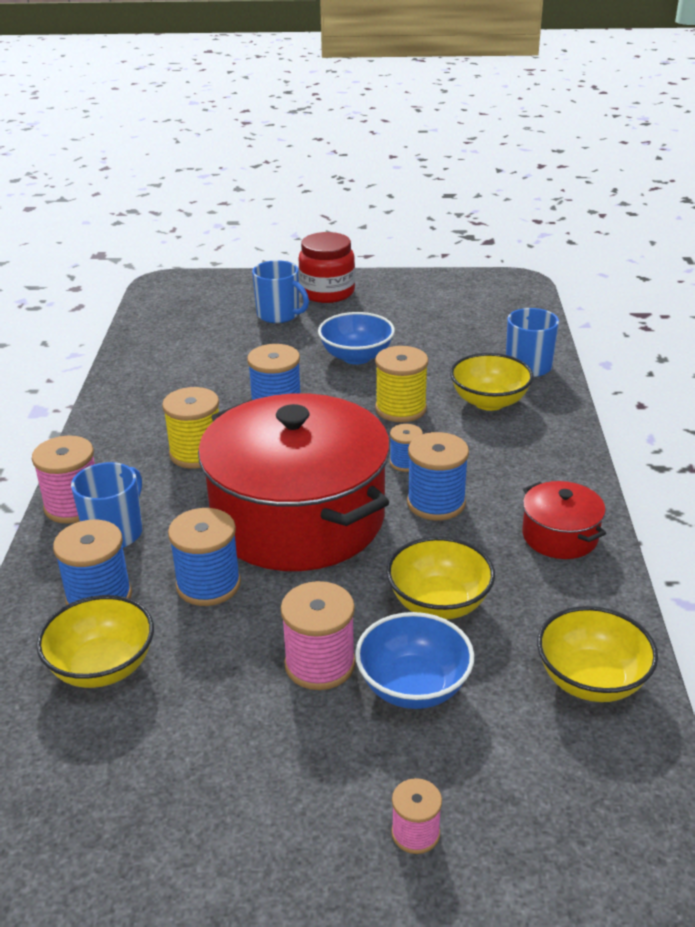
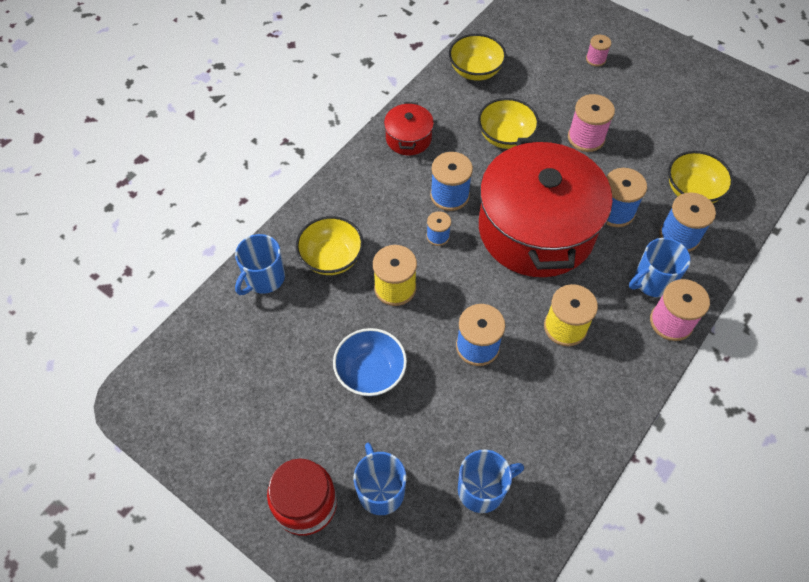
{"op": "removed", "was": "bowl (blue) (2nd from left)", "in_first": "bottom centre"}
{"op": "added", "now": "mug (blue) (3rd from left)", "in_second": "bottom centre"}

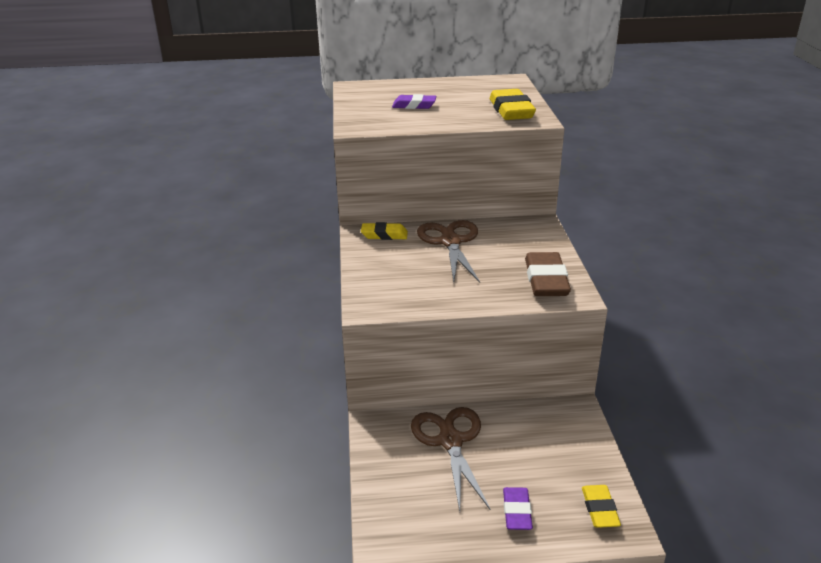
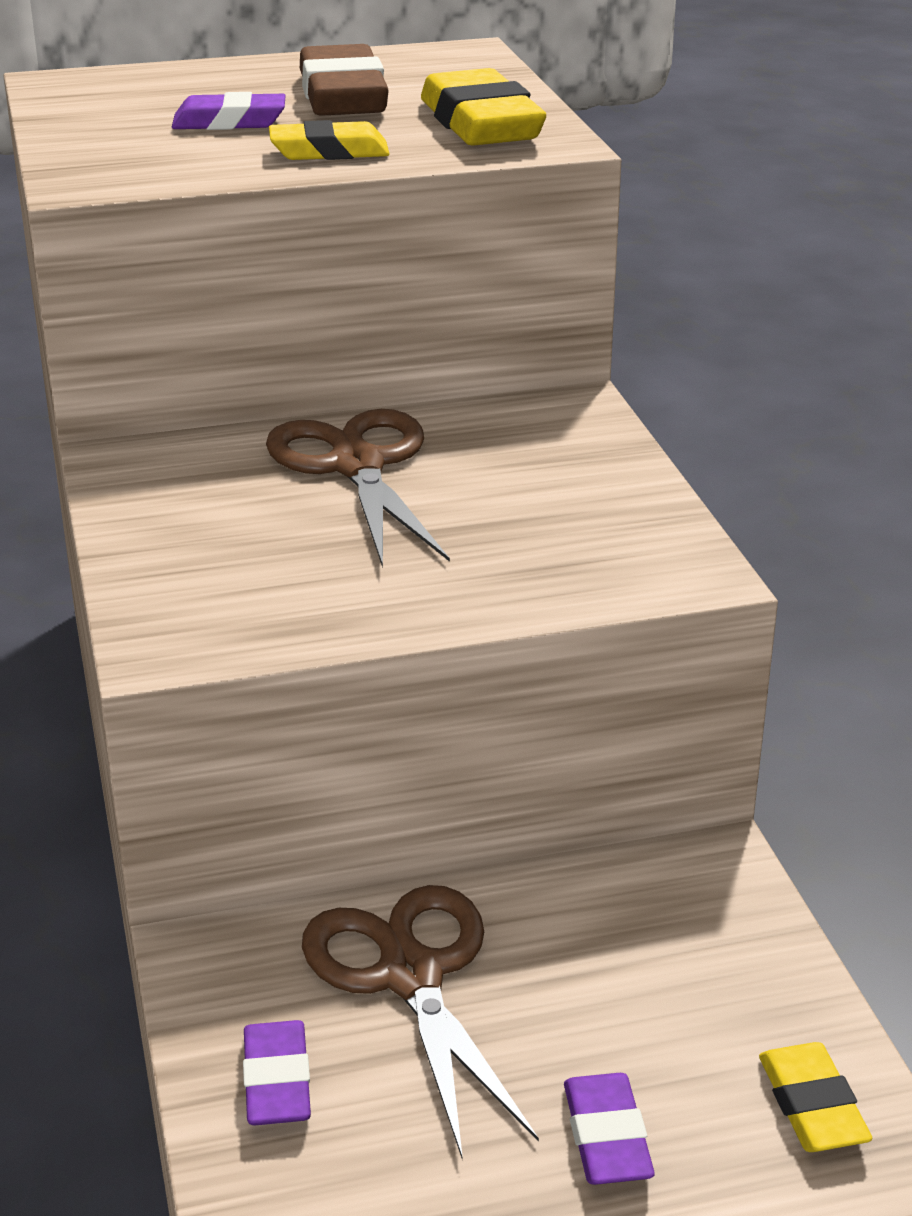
{"op": "moved", "was": "eraser (yellow) (1st from left)", "in_first": "centre", "in_second": "top centre"}
{"op": "moved", "was": "eraser (brown)", "in_first": "middle right", "in_second": "top centre"}
{"op": "added", "now": "eraser (purple) (2nd from left)", "in_second": "bottom left"}

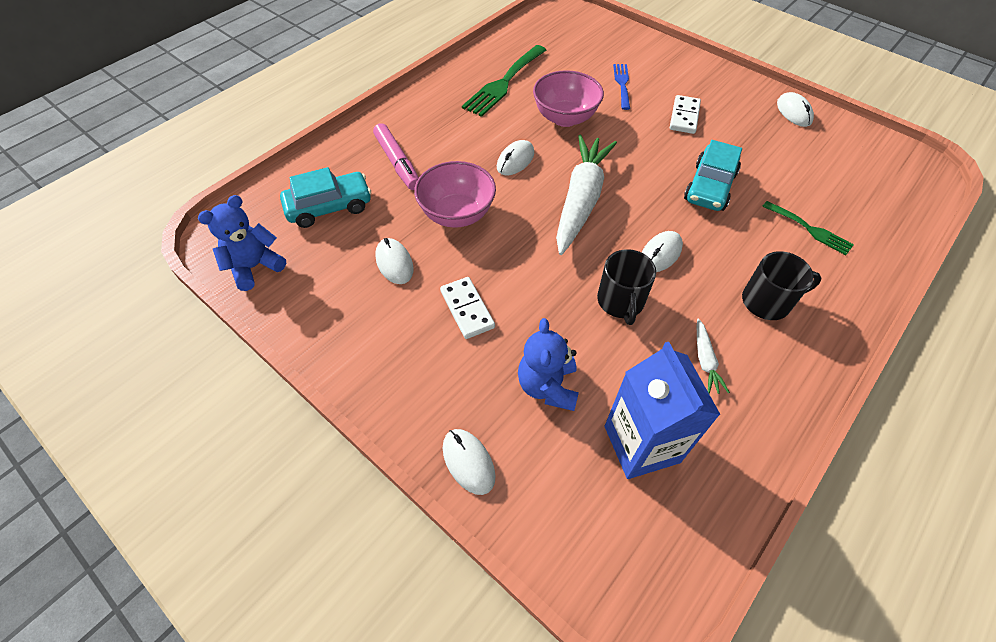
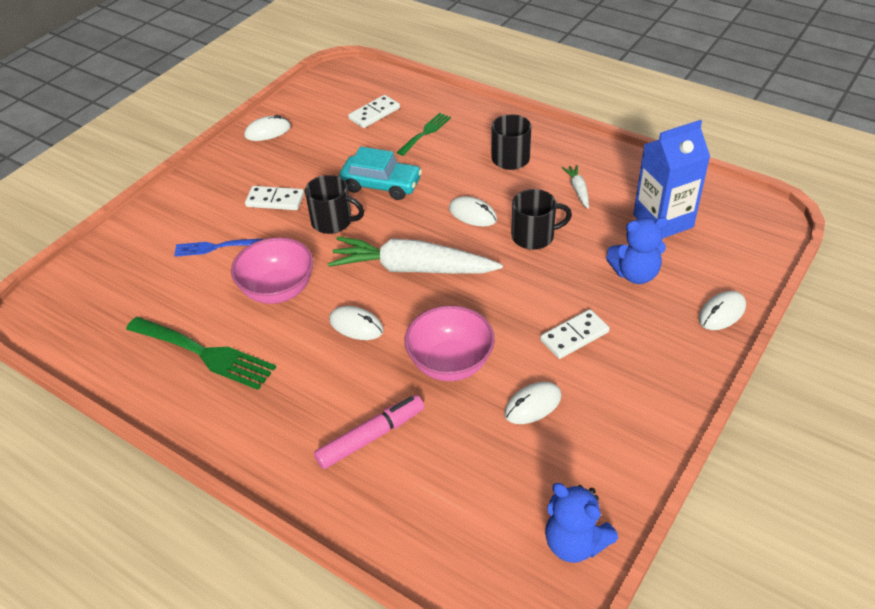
{"op": "removed", "was": "car (turquoise) (1st from left)", "in_first": "top left"}
{"op": "turned", "was": "carrot (white) (2nd from left)", "in_first": "middle right", "in_second": "top centre", "clockwise": -90}
{"op": "added", "now": "mug (black) (1st from left)", "in_second": "centre"}
{"op": "added", "now": "domino (white) (2nd from left)", "in_second": "top centre"}

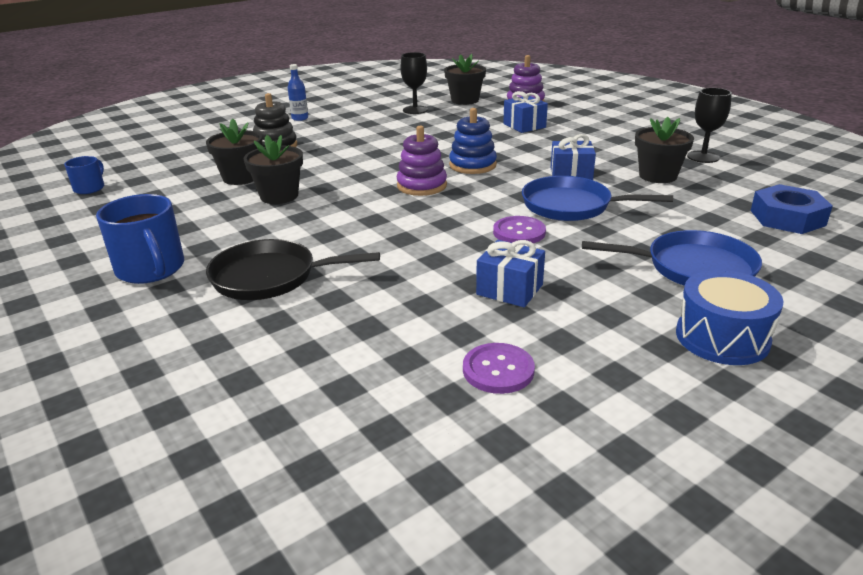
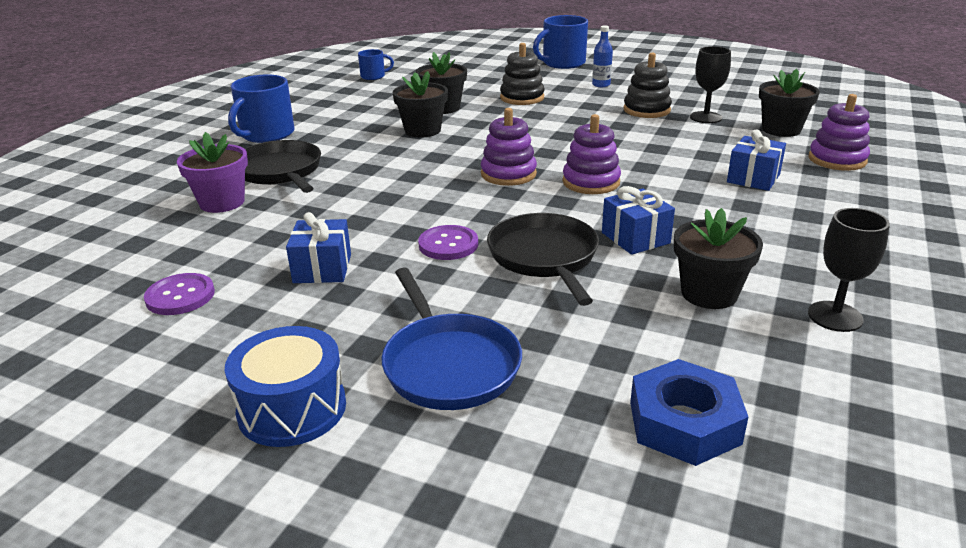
{"op": "recoloured", "was": "stacking toy (blue)", "now": "stacking toy (purple) (2nd from left)", "in_first": "top centre", "in_second": "top centre"}
{"op": "recoloured", "was": "pan (blue) (1st from left)", "now": "pan (black) (2nd from left)", "in_first": "middle right", "in_second": "centre"}
{"op": "added", "now": "flower pot (purple)", "in_second": "top left"}
{"op": "added", "now": "mug (blue) (3rd from left)", "in_second": "top centre"}
{"op": "added", "now": "stacking toy (black) (2nd from left)", "in_second": "top right"}

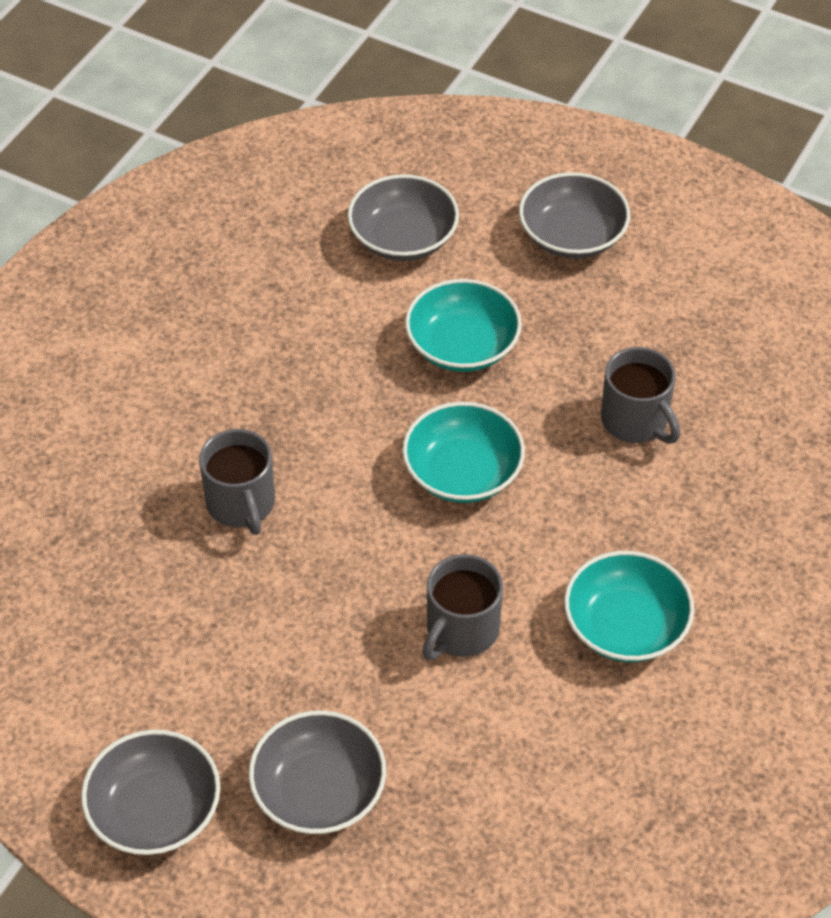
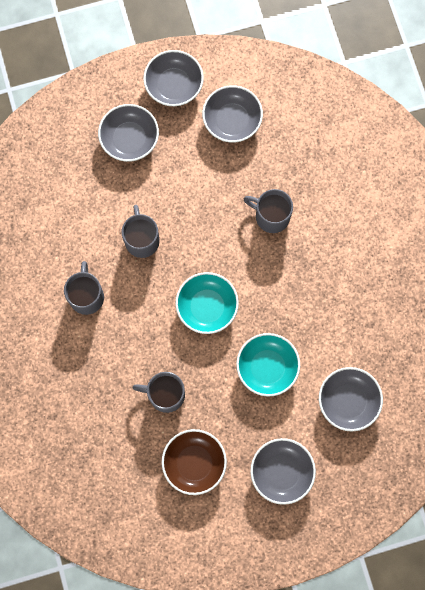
{"op": "replaced", "was": "bowl (turquoise) (3rd from left)", "now": "mug (grey) (1st from left)", "in_first": "middle right", "in_second": "middle left"}
{"op": "added", "now": "bowl (brown)", "in_second": "bottom centre"}
{"op": "added", "now": "bowl (grey) (3rd from left)", "in_second": "top centre"}

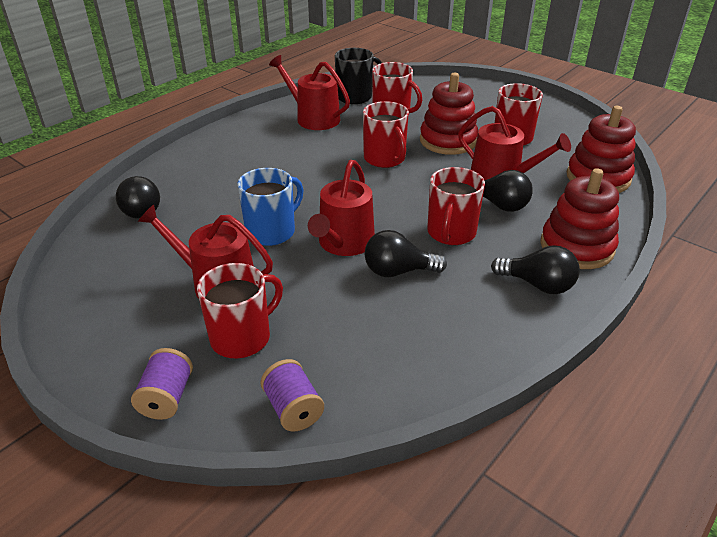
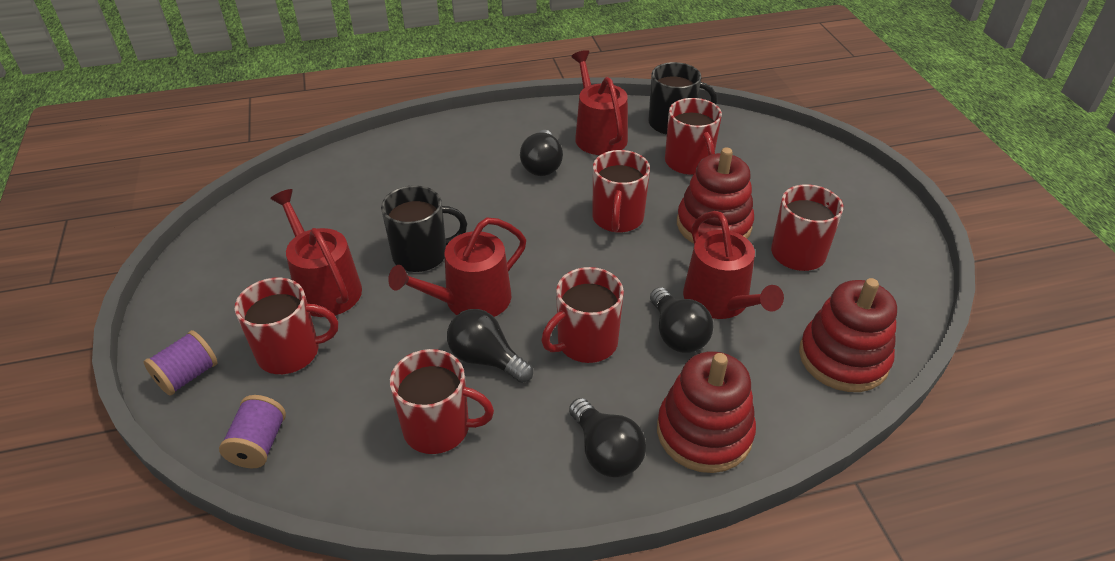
{"op": "moved", "was": "light bulb (black) (1st from left in the first image)", "now": "light bulb (black) (2nd from left)", "in_first": "middle left", "in_second": "top centre"}
{"op": "recoloured", "was": "mug (blue)", "now": "mug (black) (1st from left)", "in_first": "centre", "in_second": "centre"}
{"op": "added", "now": "mug (red) (2nd from left)", "in_second": "bottom centre"}

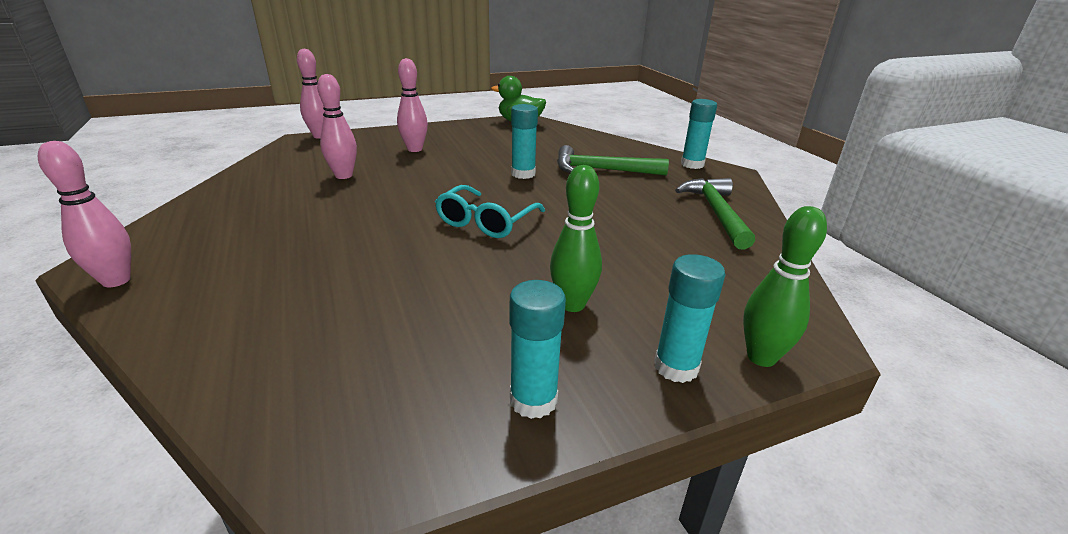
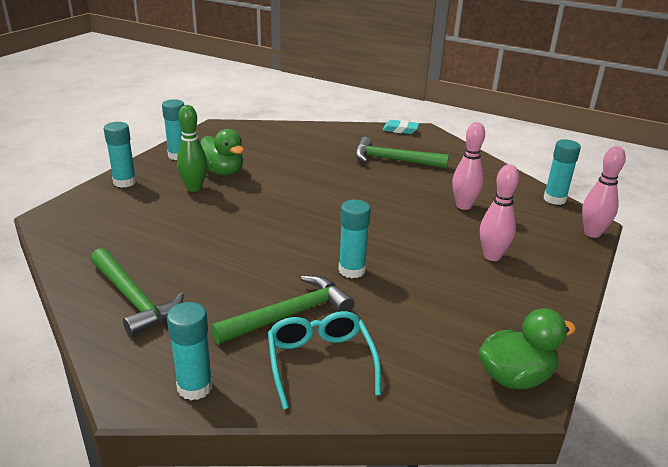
{"op": "replaced", "was": "bowling pin (pink) (1st from left)", "now": "eraser (turquoise)", "in_first": "middle left", "in_second": "top centre"}
{"op": "moved", "was": "glasses (turquoise)", "in_first": "centre", "in_second": "bottom centre"}
{"op": "removed", "was": "bowling pin (green) (2nd from left)", "in_first": "middle right"}
{"op": "added", "now": "duck (green) (1st from left)", "in_second": "top left"}
{"op": "added", "now": "hammer (green) (3rd from left)", "in_second": "top centre"}
{"op": "added", "now": "glue stick (turquoise) (5th from left)", "in_second": "middle right"}

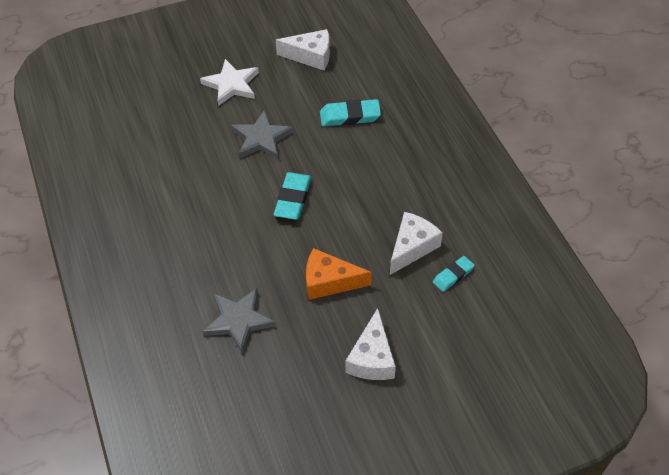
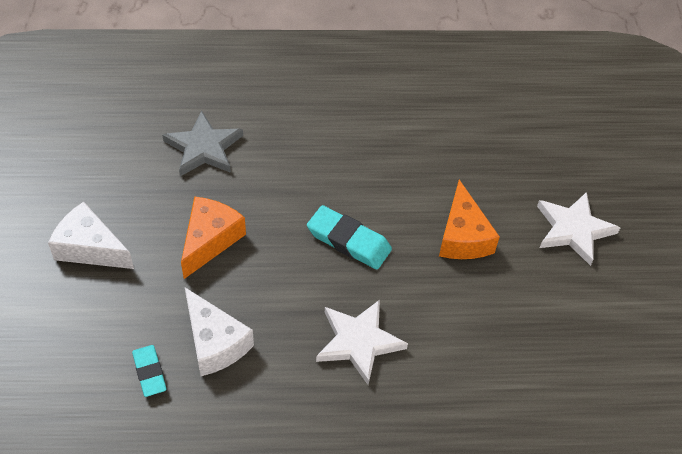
{"op": "replaced", "was": "star (grey) (2nd from left)", "now": "cheese (orange) (2nd from left)", "in_first": "top centre", "in_second": "middle right"}
{"op": "removed", "was": "cheese (white) (1st from left)", "in_first": "top centre"}
{"op": "removed", "was": "eraser (turquoise) (2nd from left)", "in_first": "top centre"}
{"op": "added", "now": "star (white) (1st from left)", "in_second": "bottom centre"}

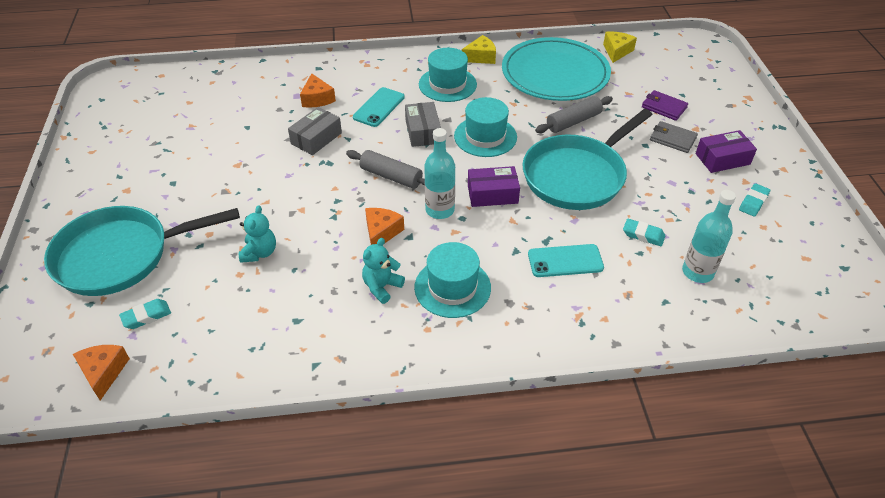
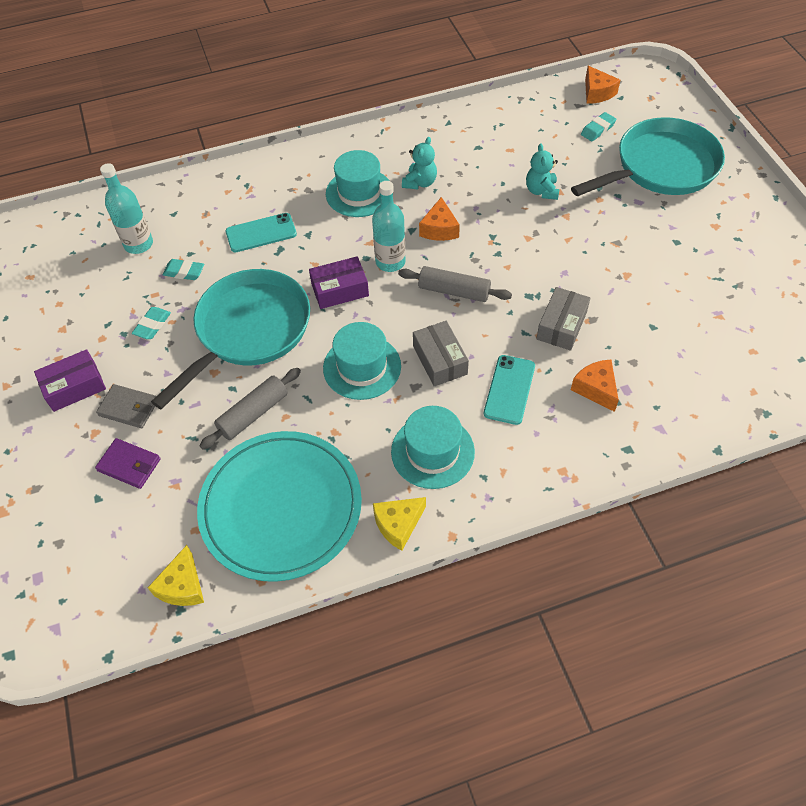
{"op": "moved", "was": "eraser (turquoise) (3rd from left in the first image)", "now": "eraser (turquoise) (1st from left)", "in_first": "middle right", "in_second": "middle left"}

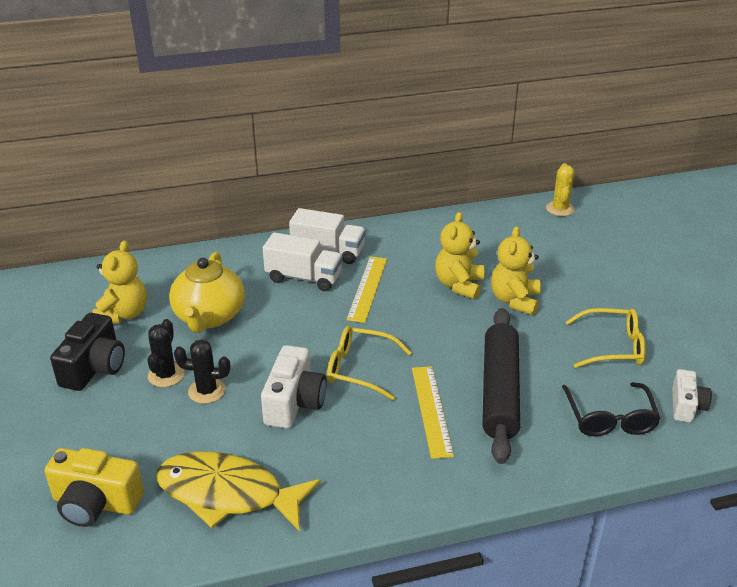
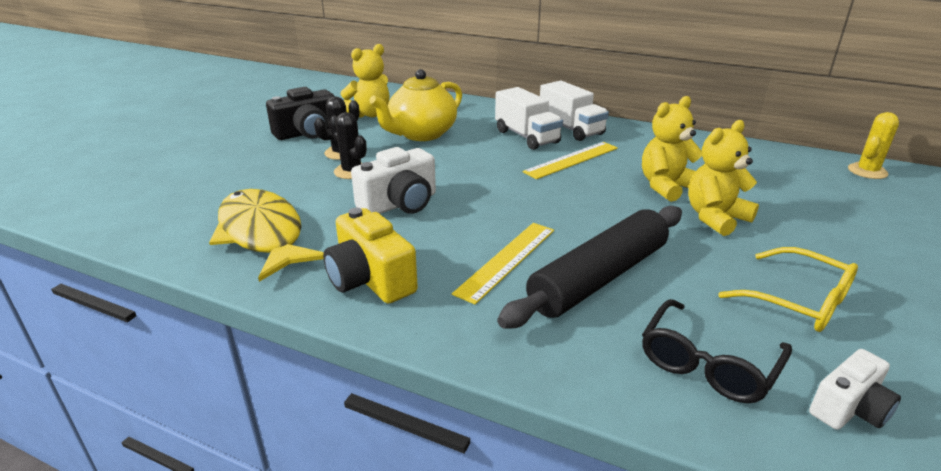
{"op": "moved", "was": "camera (yellow)", "in_first": "bottom left", "in_second": "centre"}
{"op": "removed", "was": "glasses (yellow) (1st from left)", "in_first": "centre"}

